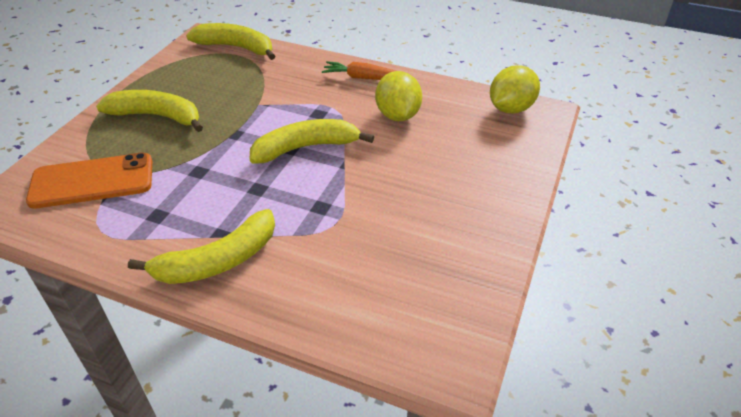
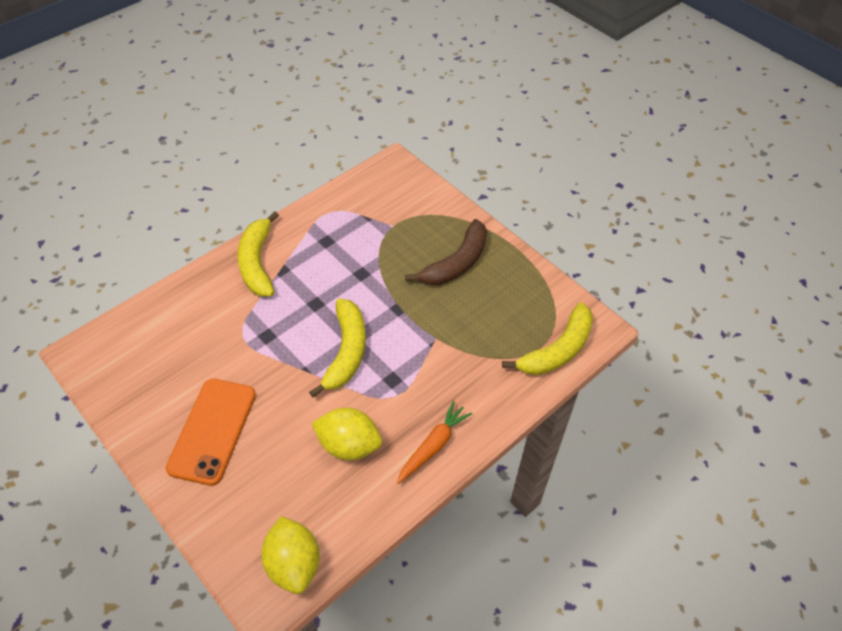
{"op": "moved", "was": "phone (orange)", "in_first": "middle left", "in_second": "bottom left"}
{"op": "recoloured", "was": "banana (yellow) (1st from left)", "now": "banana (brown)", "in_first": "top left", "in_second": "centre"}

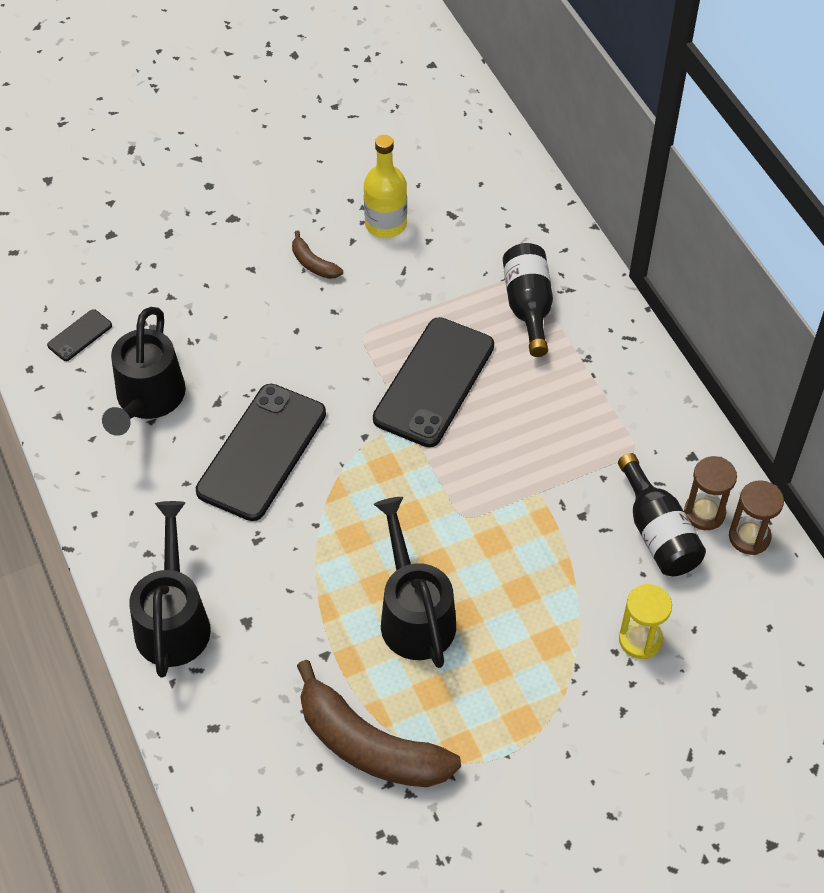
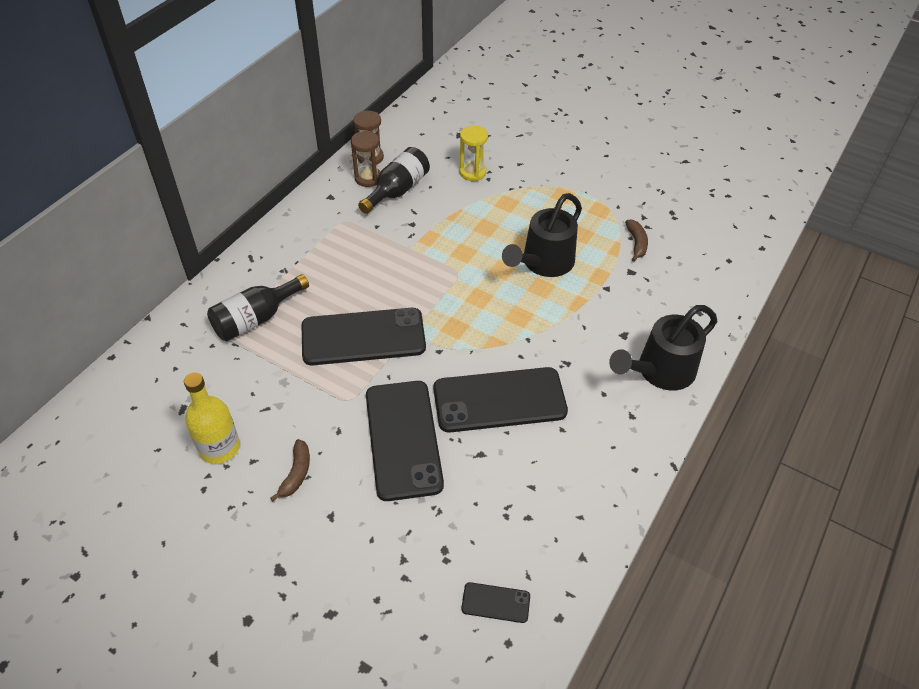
{"op": "removed", "was": "watering can (black) (1st from left)", "in_first": "middle left"}
{"op": "resized", "was": "banana (brown) (2nd from left)", "in_first": "bottom centre", "in_second": "middle right", "ratio": 0.45}
{"op": "added", "now": "phone (black) (2nd from left)", "in_second": "centre"}

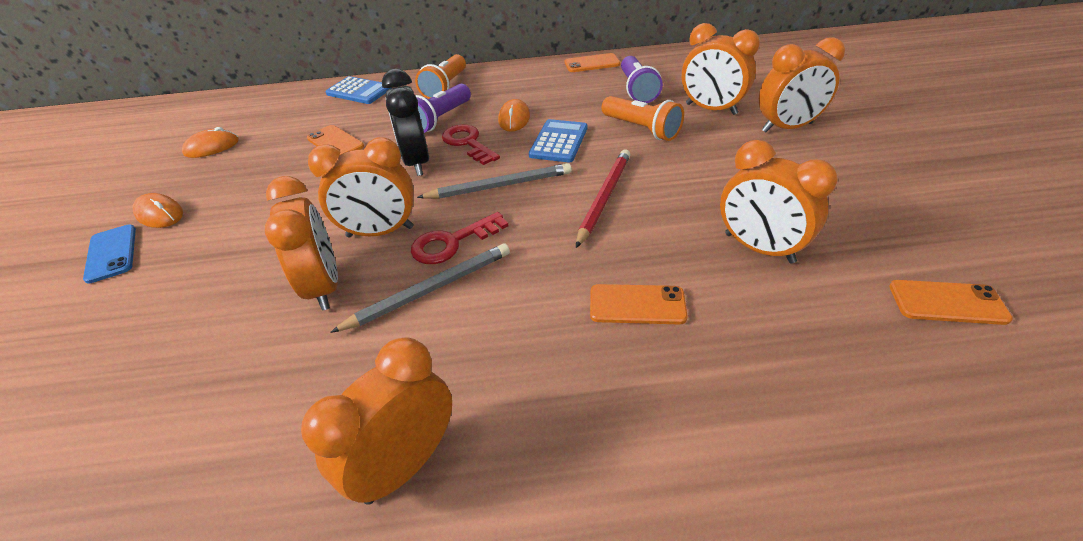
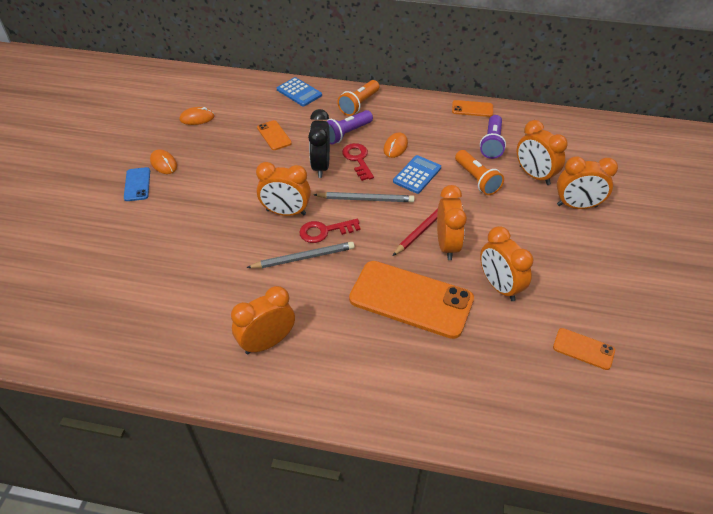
{"op": "moved", "was": "clock (orange) (1st from left in the first image)", "now": "clock (orange) (3rd from left)", "in_first": "middle left", "in_second": "centre"}
{"op": "resized", "was": "phone (orange) (3rd from left in the first image)", "in_first": "centre", "in_second": "centre", "ratio": 2.17}

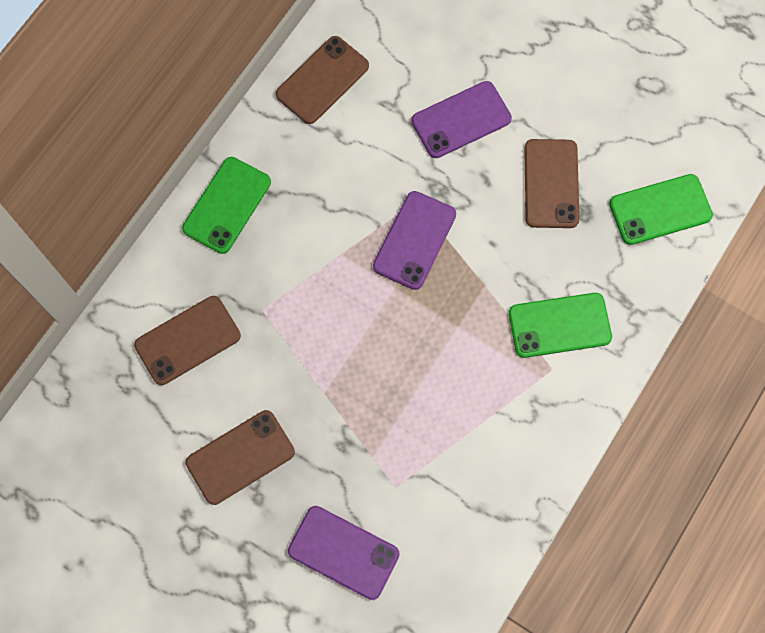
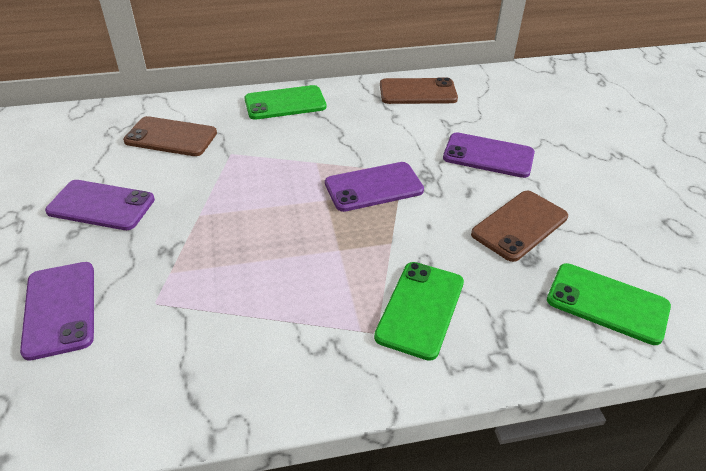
{"op": "recoloured", "was": "phone (brown) (2nd from left)", "now": "phone (purple) (2nd from left)", "in_first": "bottom left", "in_second": "middle left"}
{"op": "turned", "was": "phone (green) (2nd from left)", "in_first": "middle right", "in_second": "centre", "clockwise": 75}

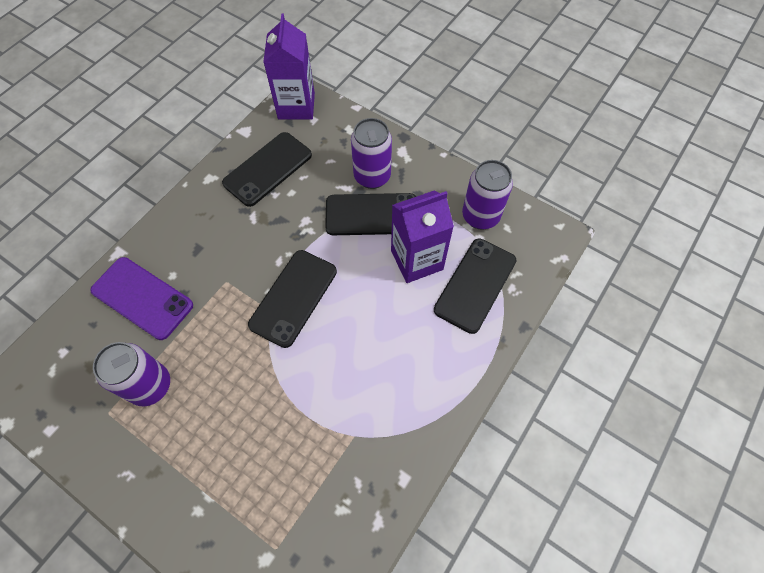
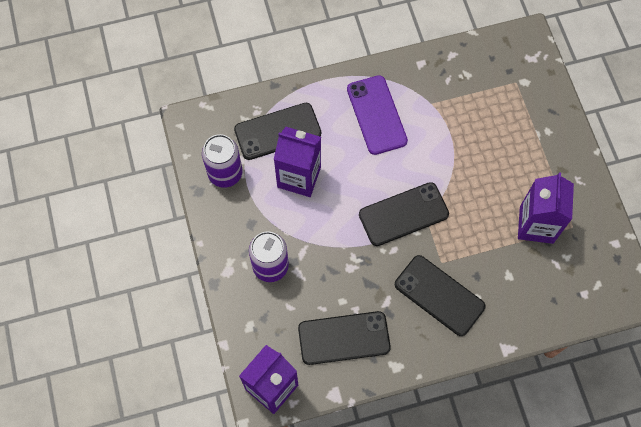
{"op": "moved", "was": "phone (purple)", "in_first": "middle left", "in_second": "top centre"}
{"op": "replaced", "was": "can (purple) (1st from left)", "now": "carton (purple) (3rd from left)", "in_first": "middle left", "in_second": "middle right"}
{"op": "moved", "was": "phone (black) (3rd from left in the first image)", "now": "phone (black) (4th from left)", "in_first": "centre", "in_second": "bottom right"}

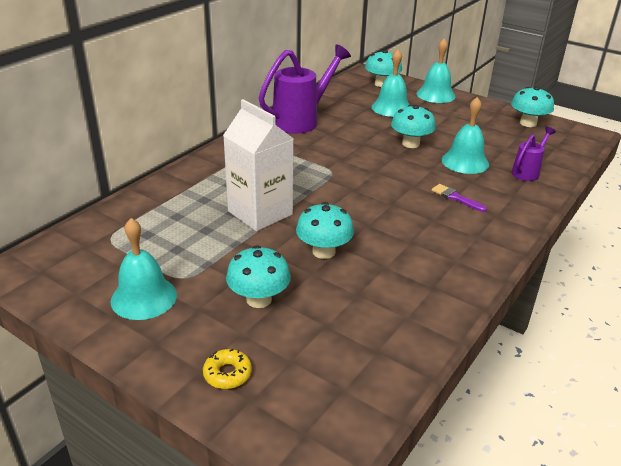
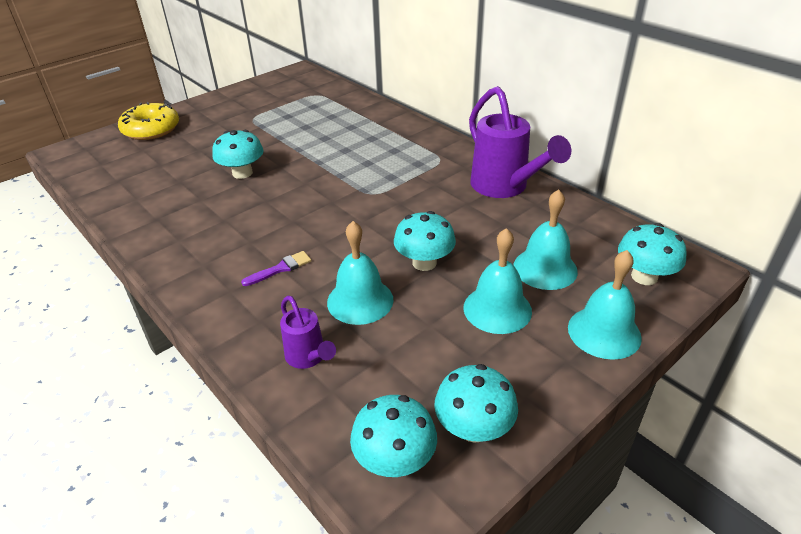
{"op": "moved", "was": "bell (turquoise) (1st from left in the first image)", "now": "bell (turquoise) (2nd from left)", "in_first": "middle left", "in_second": "centre"}
{"op": "resized", "was": "donut (yellow)", "in_first": "bottom centre", "in_second": "top left", "ratio": 1.96}
{"op": "removed", "was": "carton (white)", "in_first": "centre"}
{"op": "moved", "was": "mushroom (turquoise) (1st from left in the first image)", "now": "mushroom (turquoise) (2nd from left)", "in_first": "centre", "in_second": "bottom centre"}

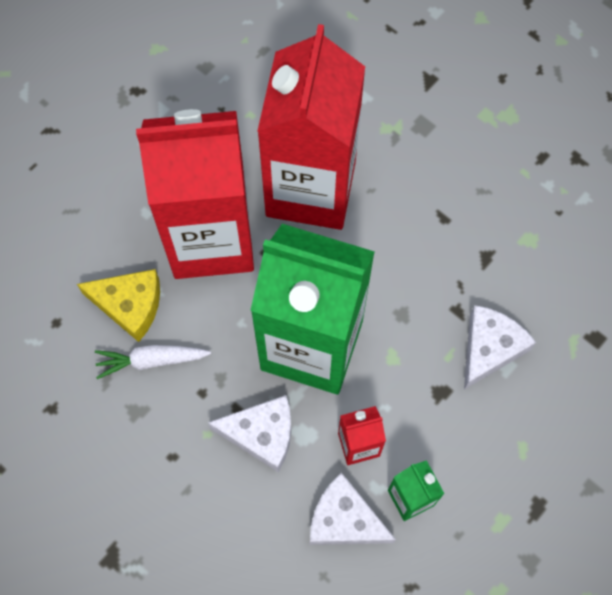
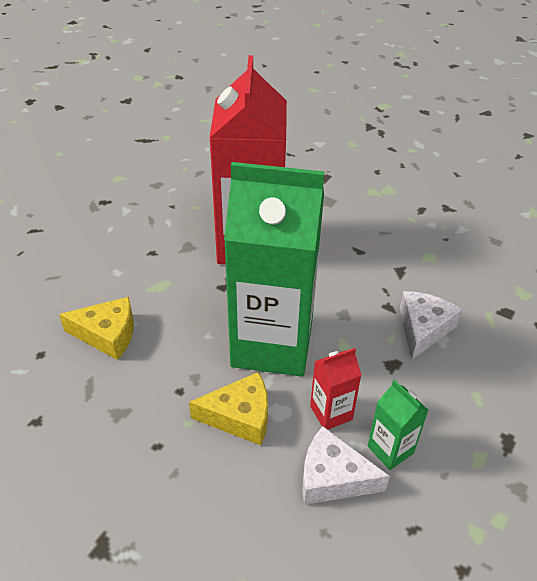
{"op": "removed", "was": "carrot (white)", "in_first": "middle left"}
{"op": "removed", "was": "carton (red) (1st from left)", "in_first": "top left"}
{"op": "recoloured", "was": "cheese (white) (1st from left)", "now": "cheese (yellow) (2nd from left)", "in_first": "bottom centre", "in_second": "bottom centre"}

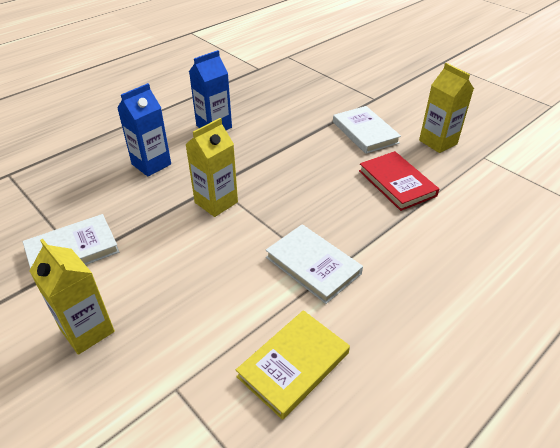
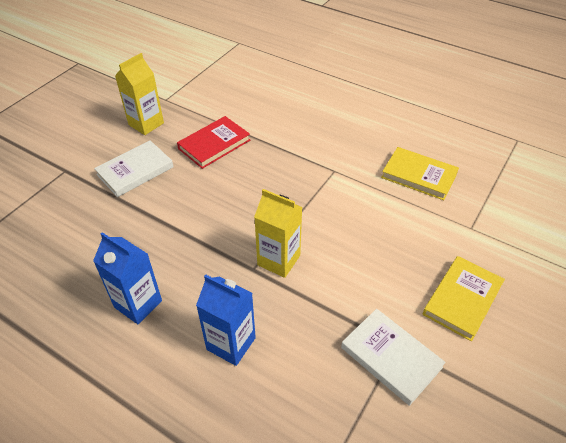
{"op": "replaced", "was": "carton (yellow) (1st from left)", "now": "book (yellow) (2nd from left)", "in_first": "middle left", "in_second": "bottom right"}
{"op": "removed", "was": "book (white) (2nd from left)", "in_first": "centre"}

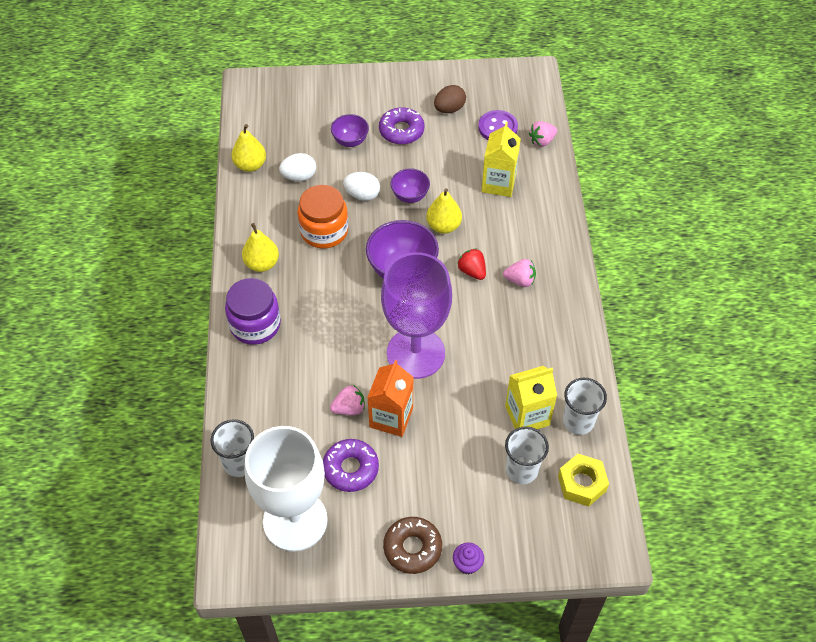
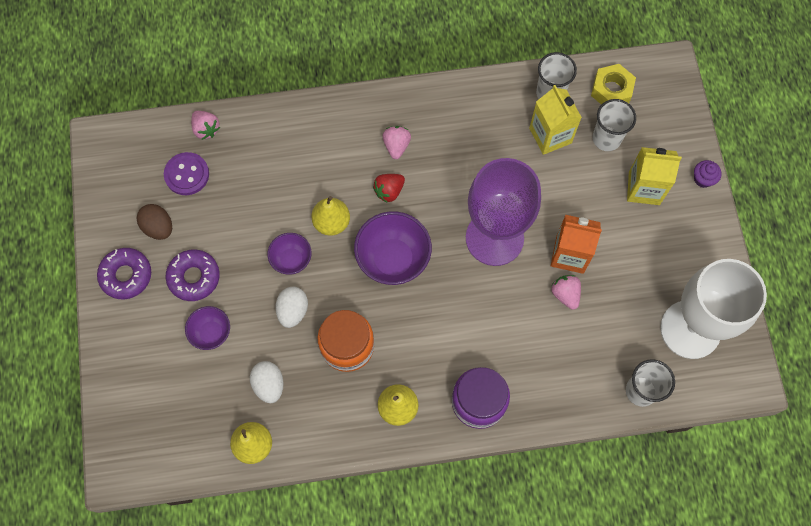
{"op": "moved", "was": "donut (purple) (1st from left)", "in_first": "bottom centre", "in_second": "middle left"}
{"op": "removed", "was": "donut (brown)", "in_first": "bottom centre"}
{"op": "moved", "was": "carton (yellow) (1st from left in the first image)", "now": "carton (yellow) (2nd from left)", "in_first": "top centre", "in_second": "middle right"}

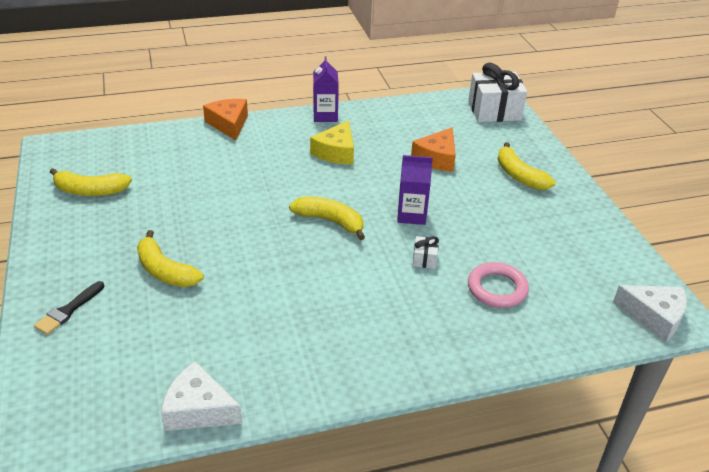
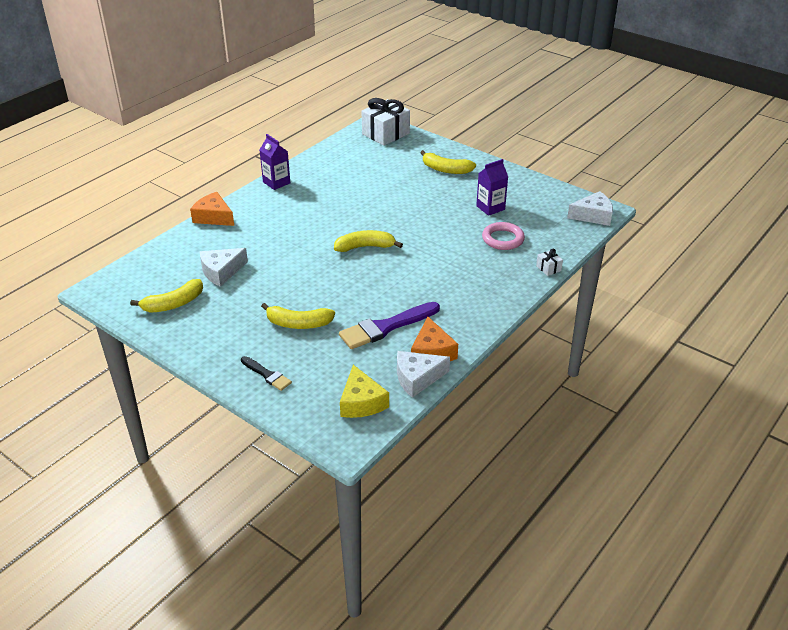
{"op": "turned", "was": "brush (black)", "in_first": "middle left", "in_second": "centre", "clockwise": -45}
{"op": "moved", "was": "cheese (yellow)", "in_first": "top centre", "in_second": "centre"}
{"op": "moved", "was": "carton (purple) (2nd from left)", "in_first": "centre", "in_second": "top centre"}
{"op": "moved", "was": "cheese (orange) (2nd from left)", "in_first": "top centre", "in_second": "centre"}
{"op": "moved", "was": "gift (white) (1st from left in the first image)", "now": "gift (white) (2nd from left)", "in_first": "centre", "in_second": "middle right"}
{"op": "added", "now": "cheese (white) (1st from left)", "in_second": "middle left"}
{"op": "added", "now": "brush (purple)", "in_second": "centre"}

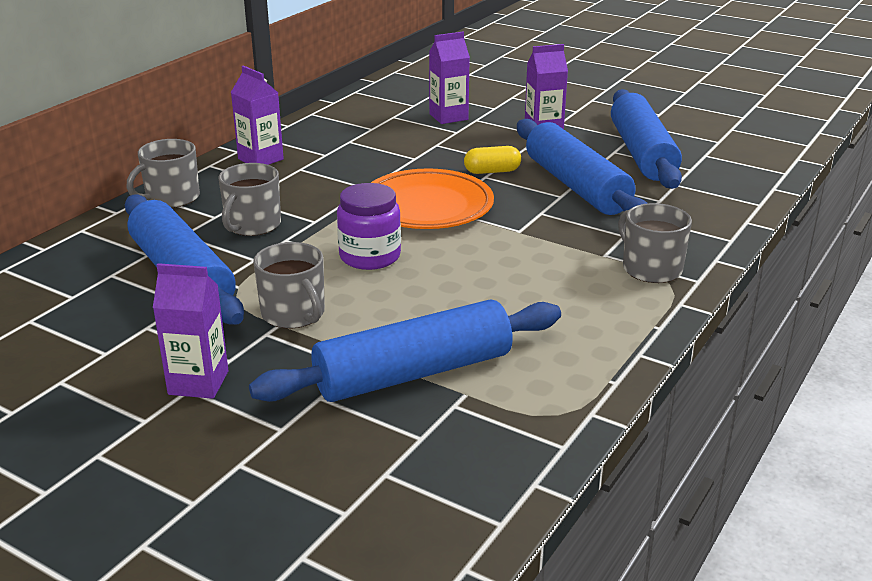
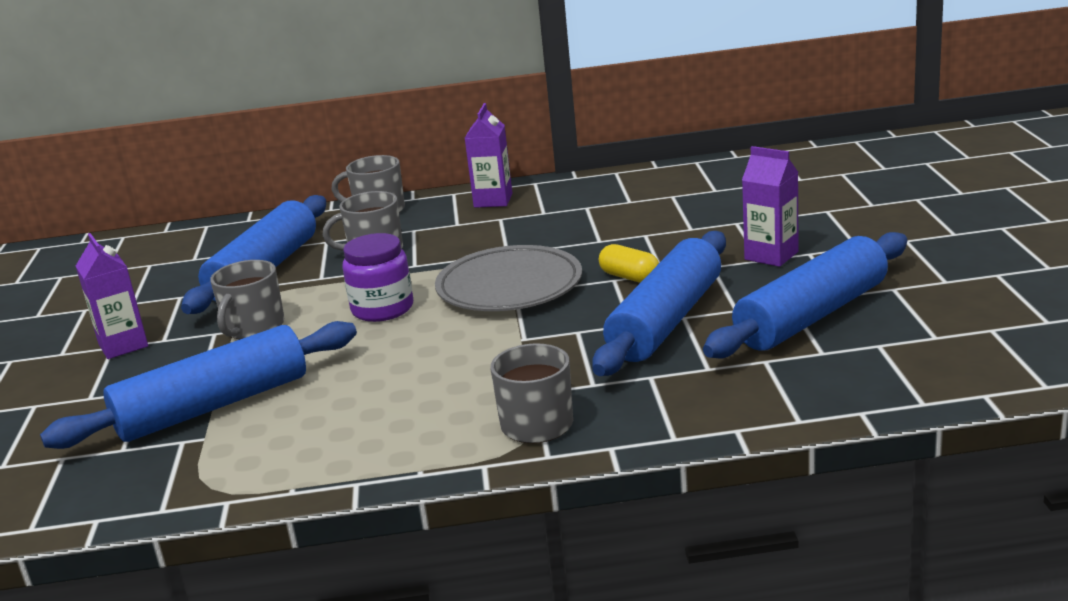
{"op": "turned", "was": "rolling pin (blue) (2nd from left in the first image)", "in_first": "centre", "in_second": "middle left", "clockwise": -60}
{"op": "recoloured", "was": "plate (orange)", "now": "plate (grey)", "in_first": "centre", "in_second": "centre"}
{"op": "removed", "was": "carton (purple) (3rd from left)", "in_first": "top centre"}

